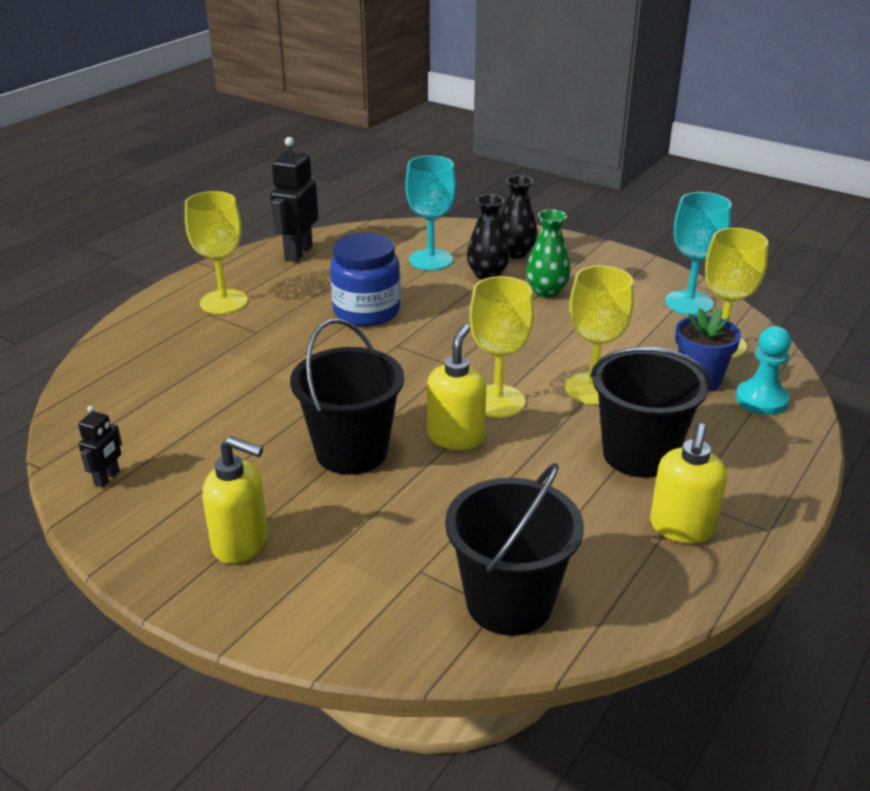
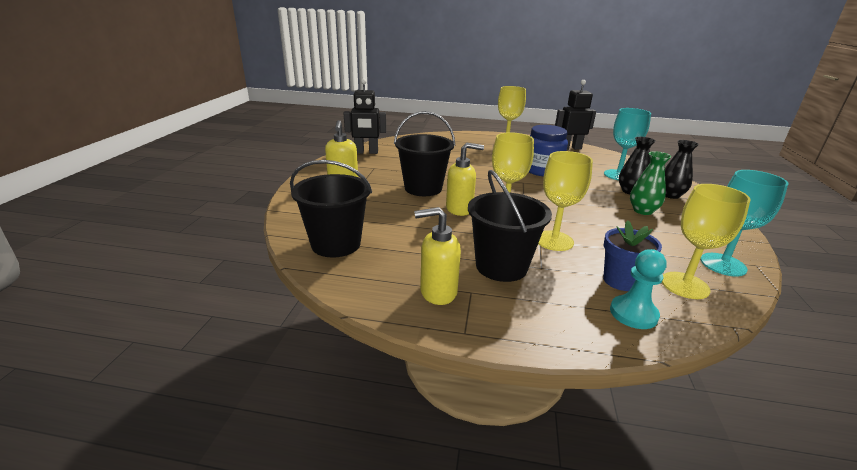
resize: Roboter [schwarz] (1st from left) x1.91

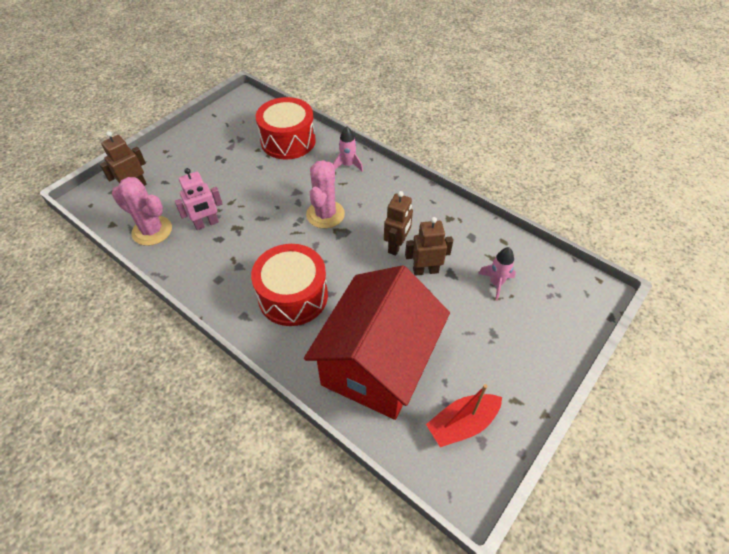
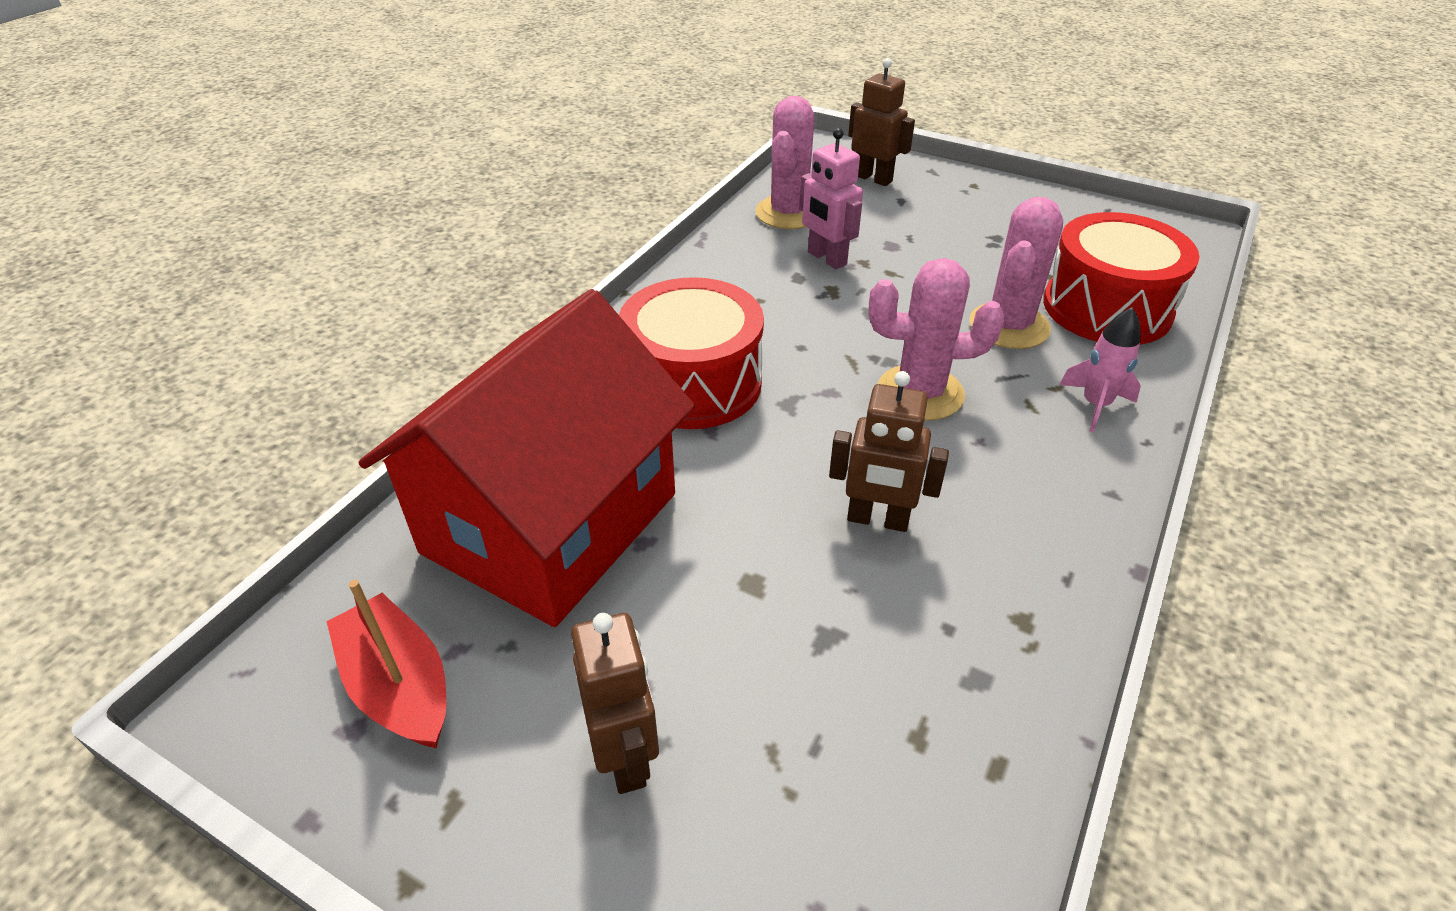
delete: Rakete [rosa] (2nd from left)
insert: Kaktus [rosa] (3rd from left)
move: Roboter [braun] (3rd from left in the first image) to Roboter [braun] (1st from left)
rotate: Haus [rot] 75 degrees counterclockwise

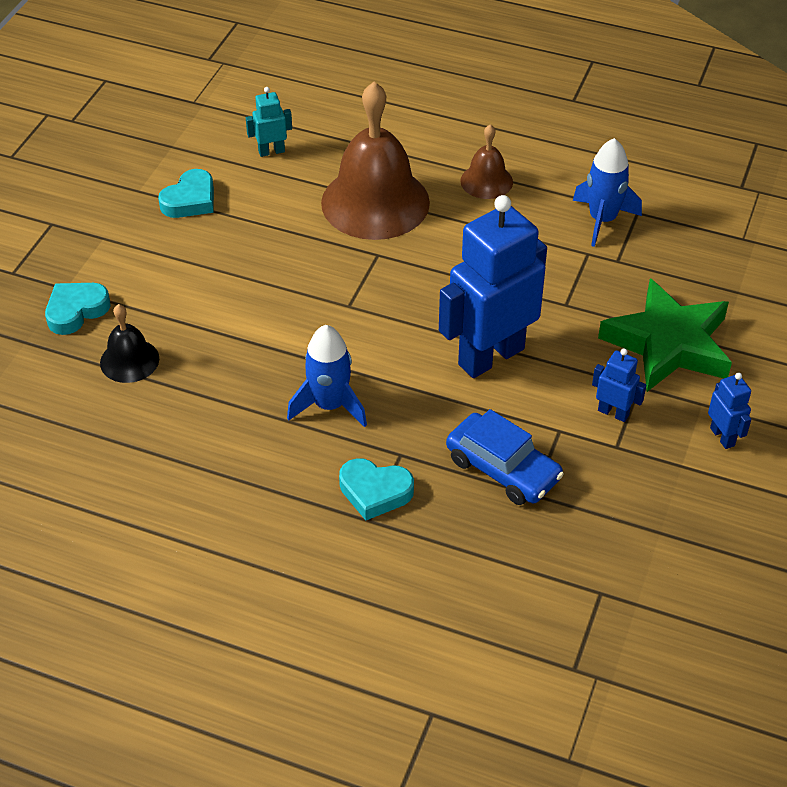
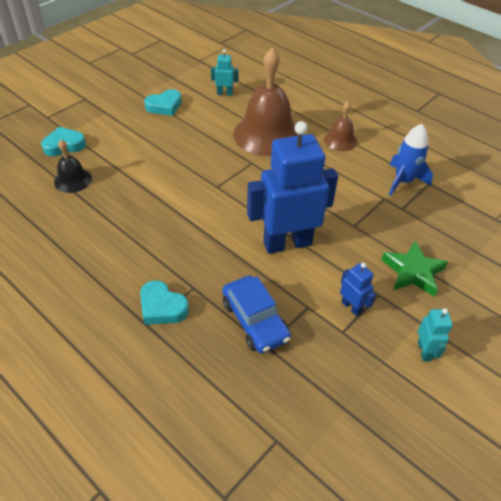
delete: Rakete [blau] (1st from left)
recolor: Roboter [blau] (3rd from left) to Roboter [türkis] (2nd from left)
resize: Stern [grün] x0.66

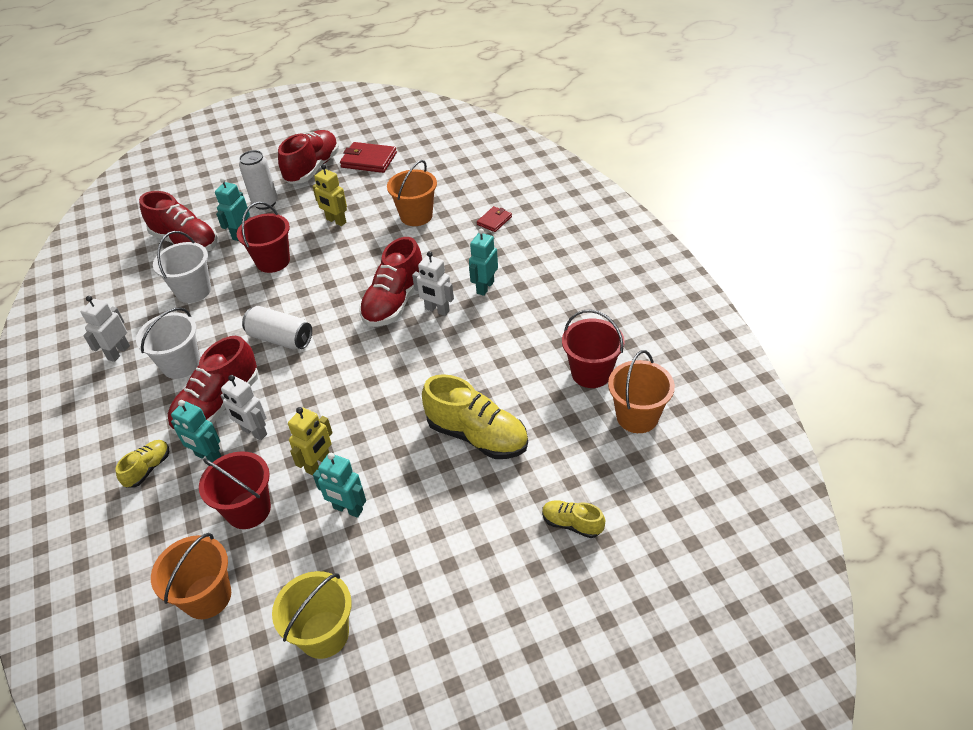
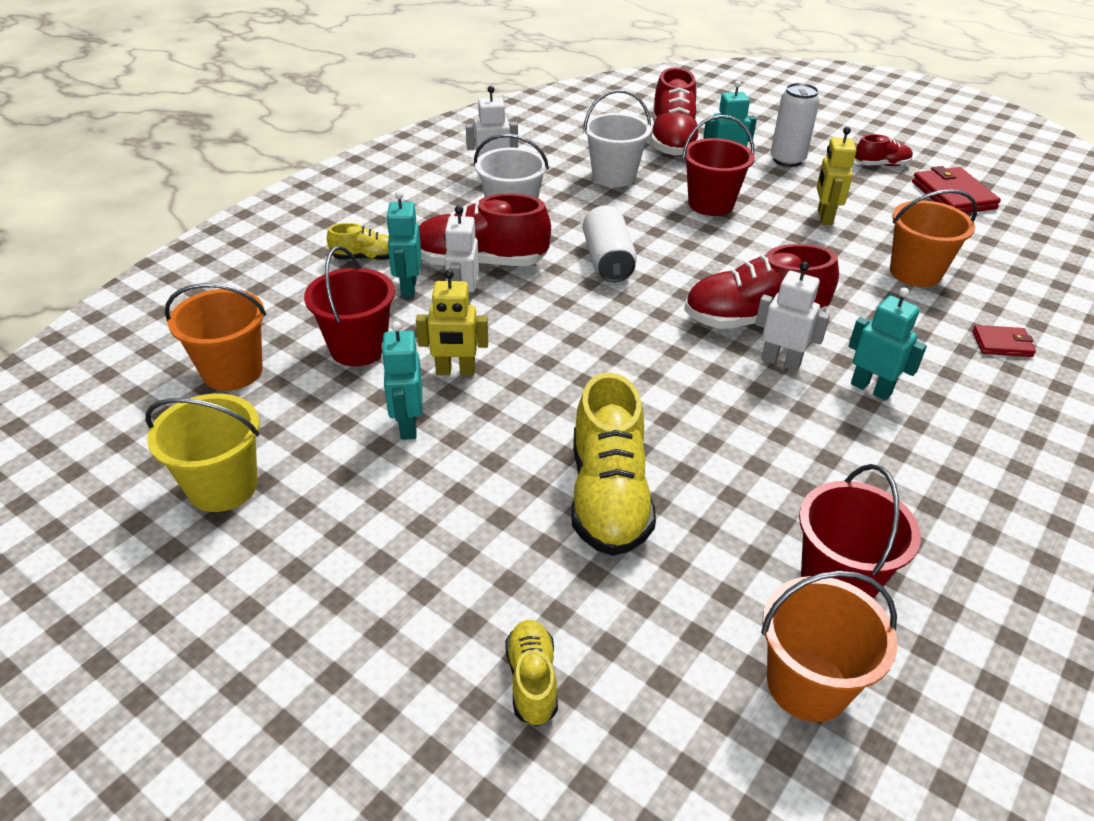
rotate: Roboter [türkis] (4th from left) 45 degrees clockwise; Roboter [weiß] (3rd from left) 120 degrees clockwise
resize: Schuh [rot] (3rd from left in the first image) x0.52

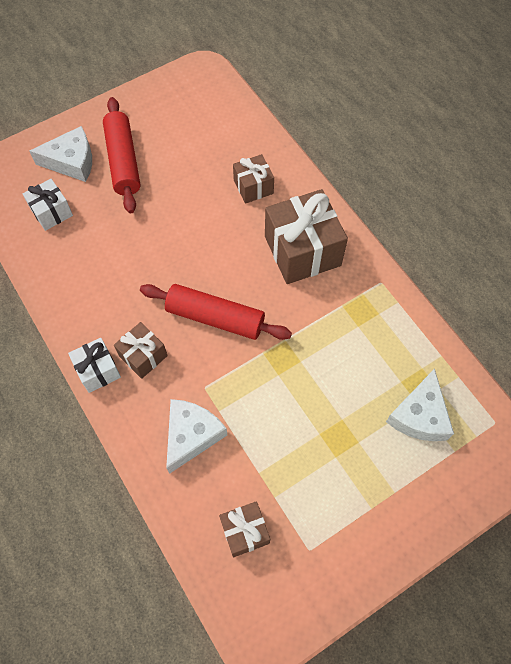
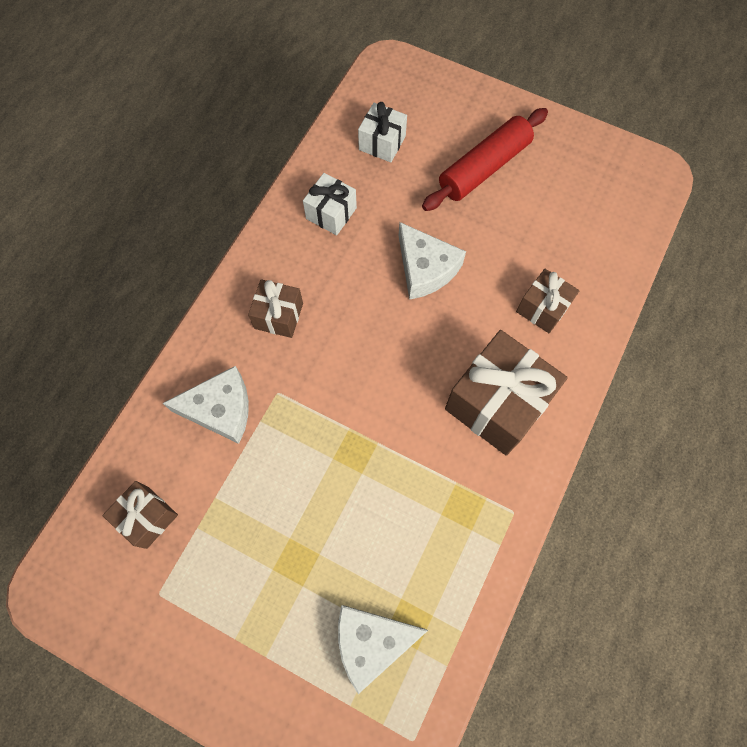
delete: Nudelholz [rot] (2nd from left)
move: Käse [weiß] (1st from left in the first image) to Käse [weiß] (3rd from left); Geschenk [weiß] (2nd from left in the first image) to Geschenk [weiß] (1st from left)

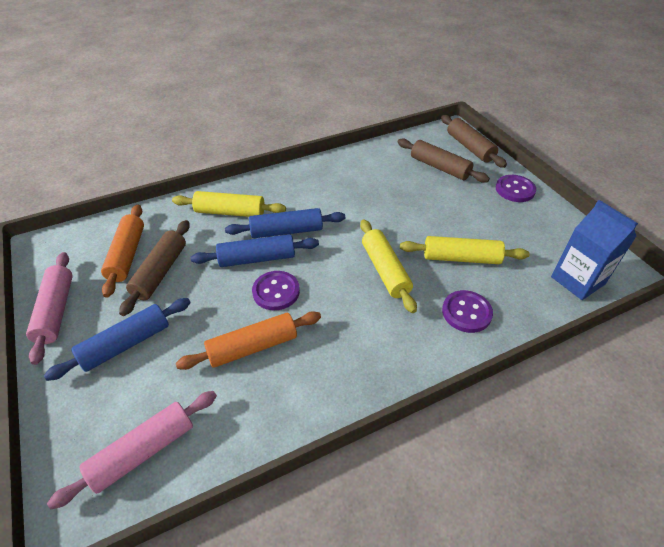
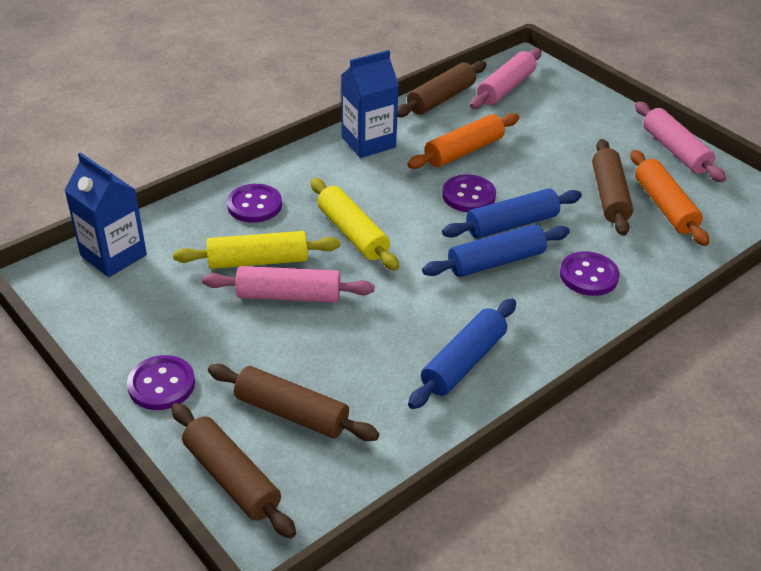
insert: Getränkekarton [blau] (2nd from left); Nudelholz [braun] (3rd from left); Nudelholz [rosa] (1st from left)
move: Nudelholz [blau] (1st from left)
replace: Nudelholz [gelb] (1st from left) to Knopf [lila] (4th from left)

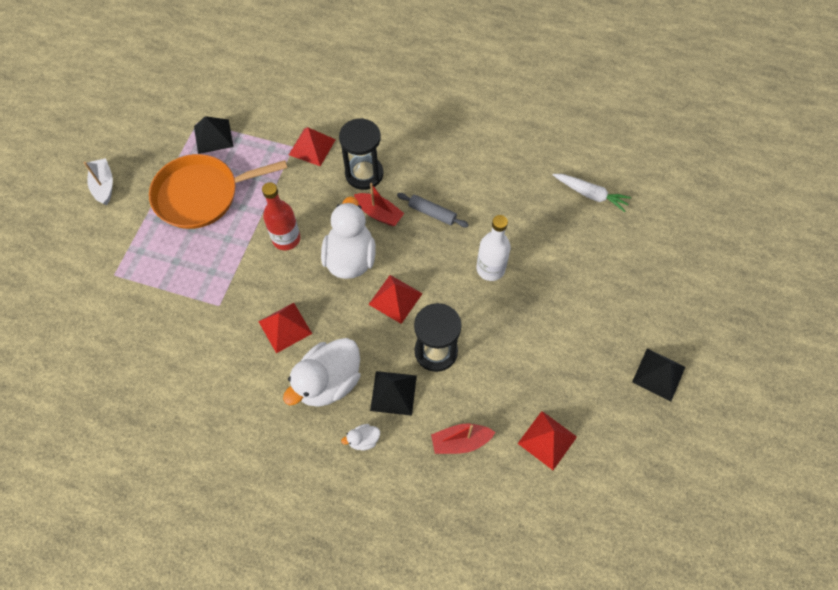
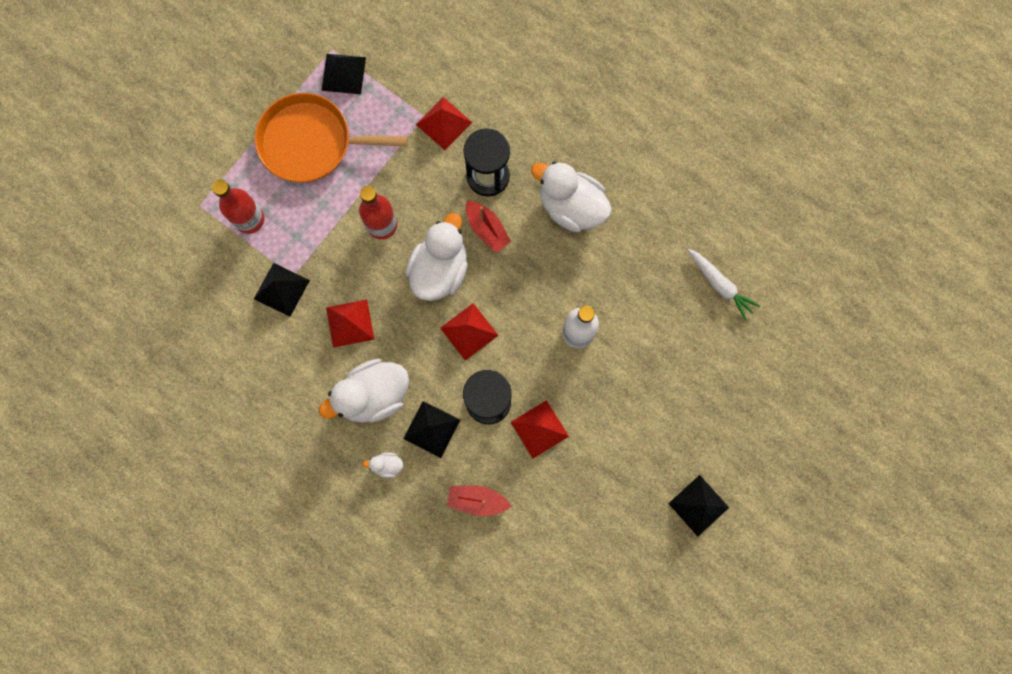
delete: Boot [weiß]; Nudelholz [grau]
insert: Ente [weiß] (4th from left); Flasche [rot] (1st from left); Pyramide [schwarz] (1st from left)
move: Pyramide [rot] (4th from left)

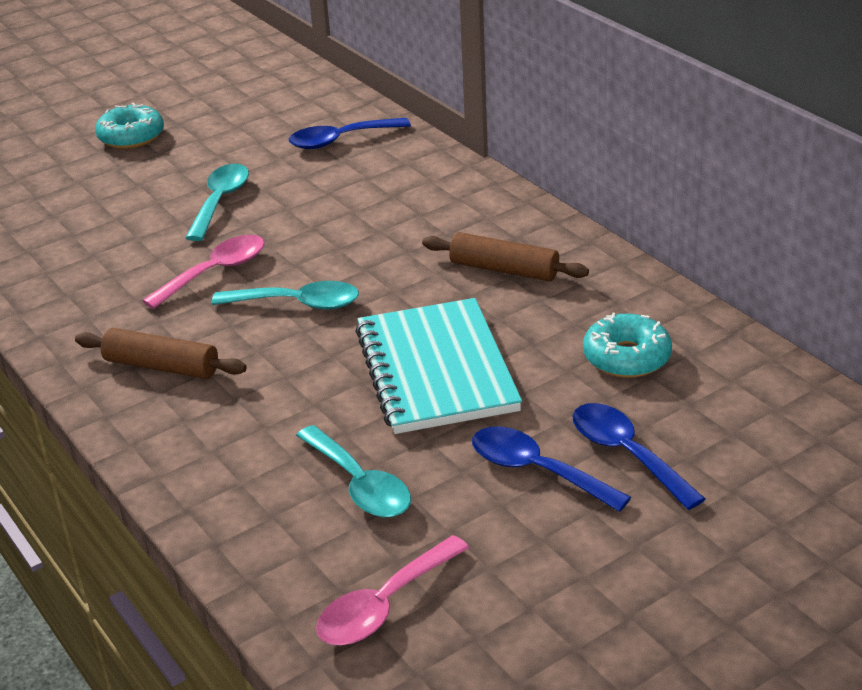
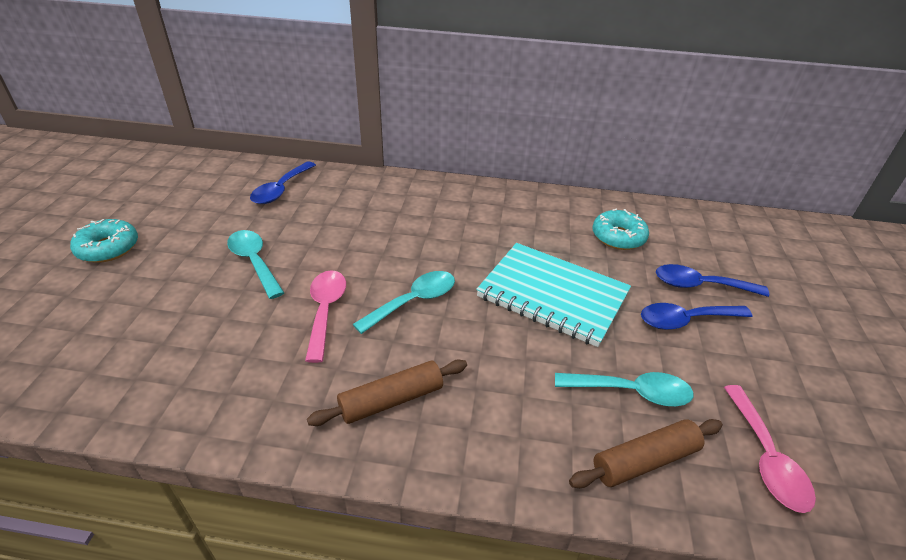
move: Nudelholz [braun] (2nd from left)

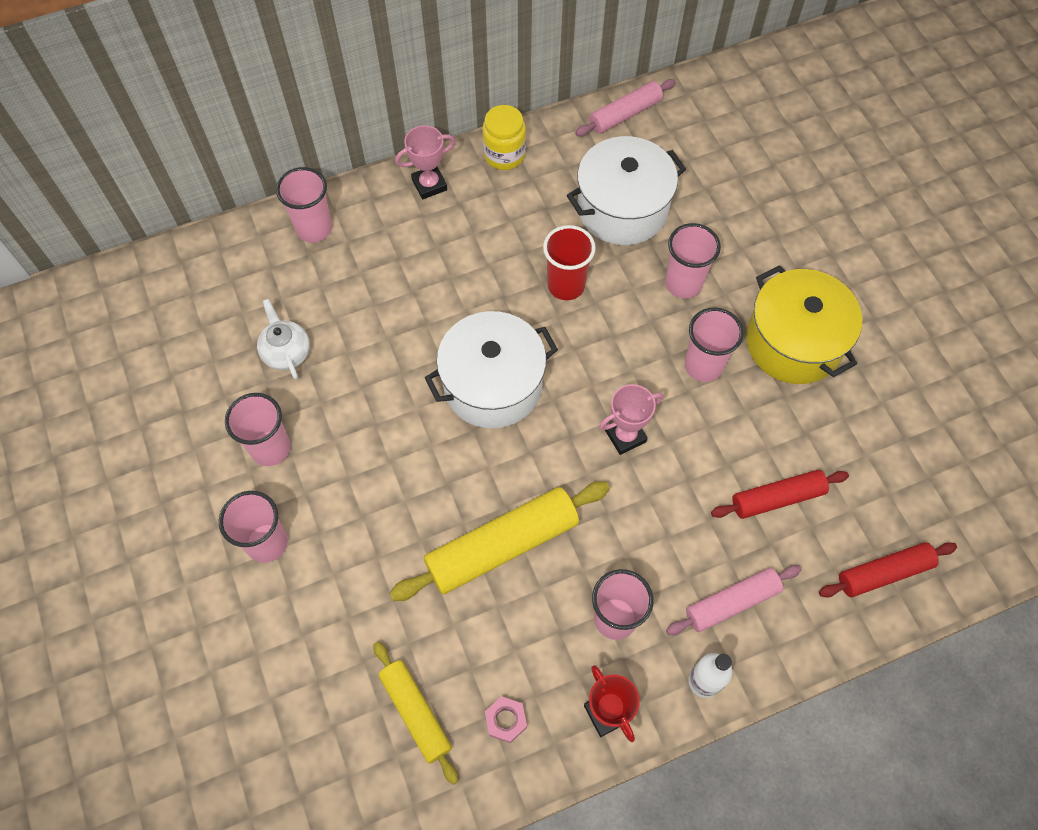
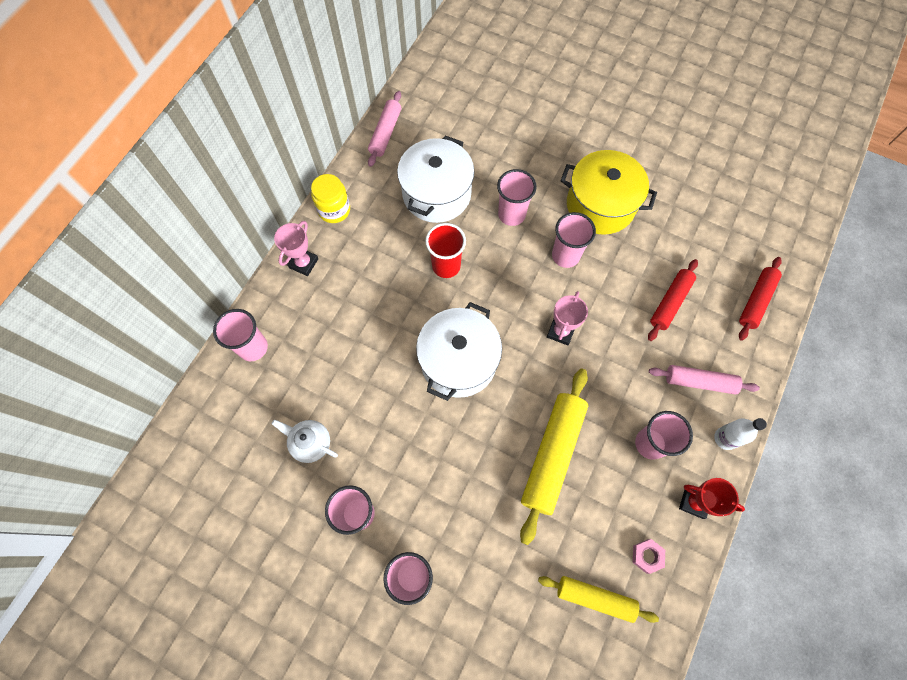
rotate: Nudelholz [rosa] (2nd from left) 75 degrees clockwise

